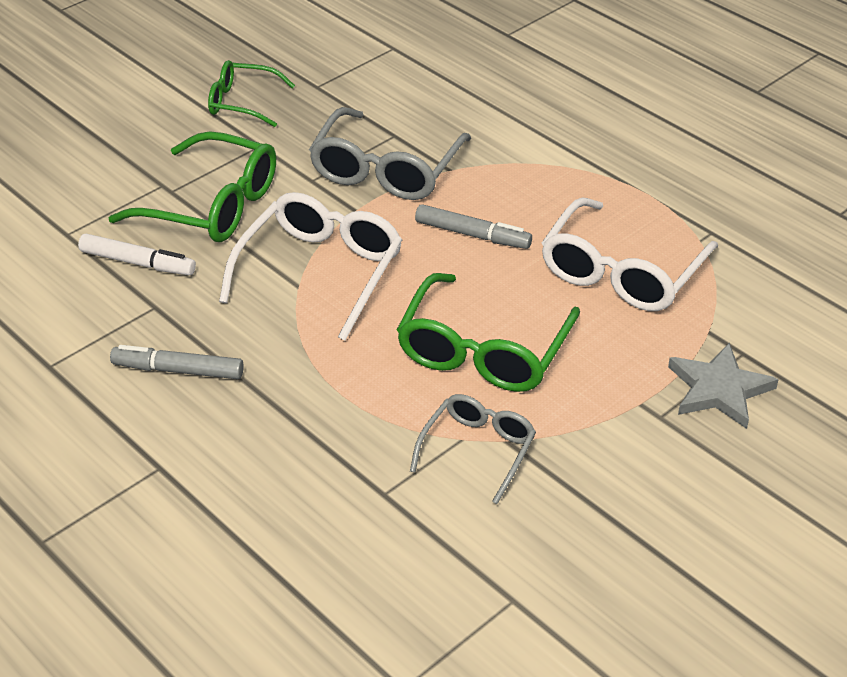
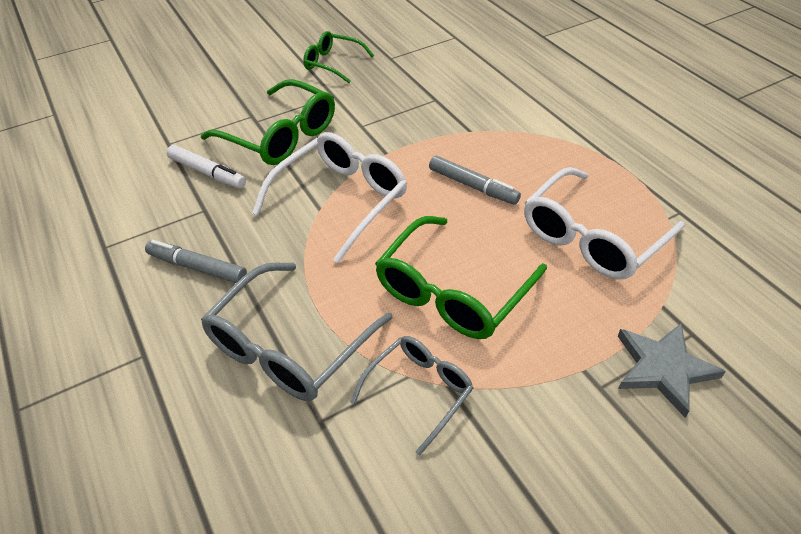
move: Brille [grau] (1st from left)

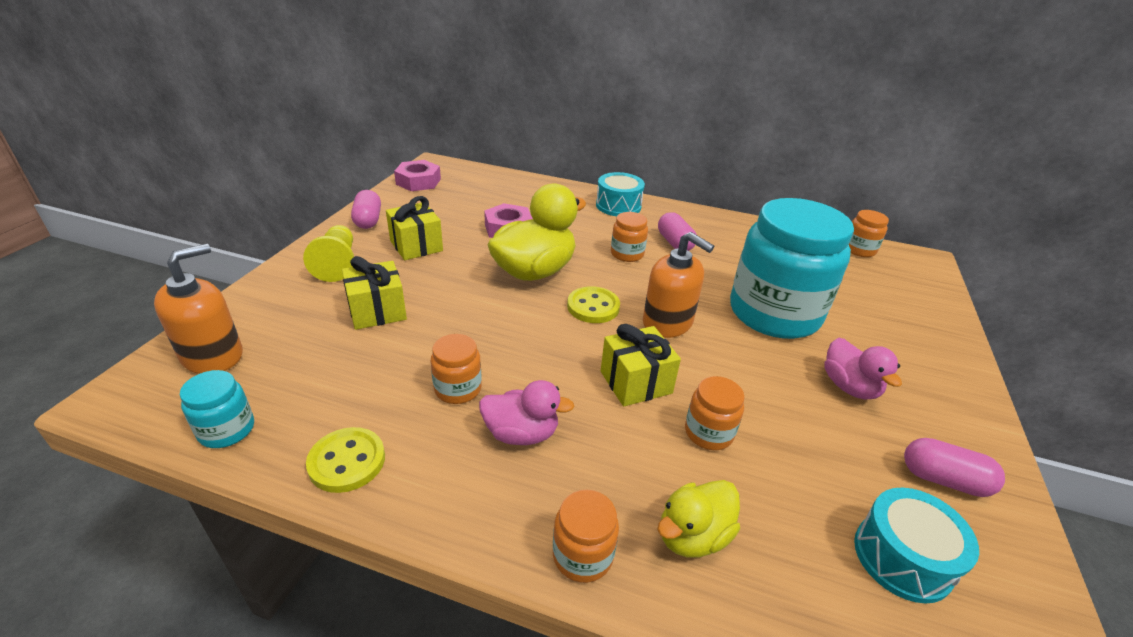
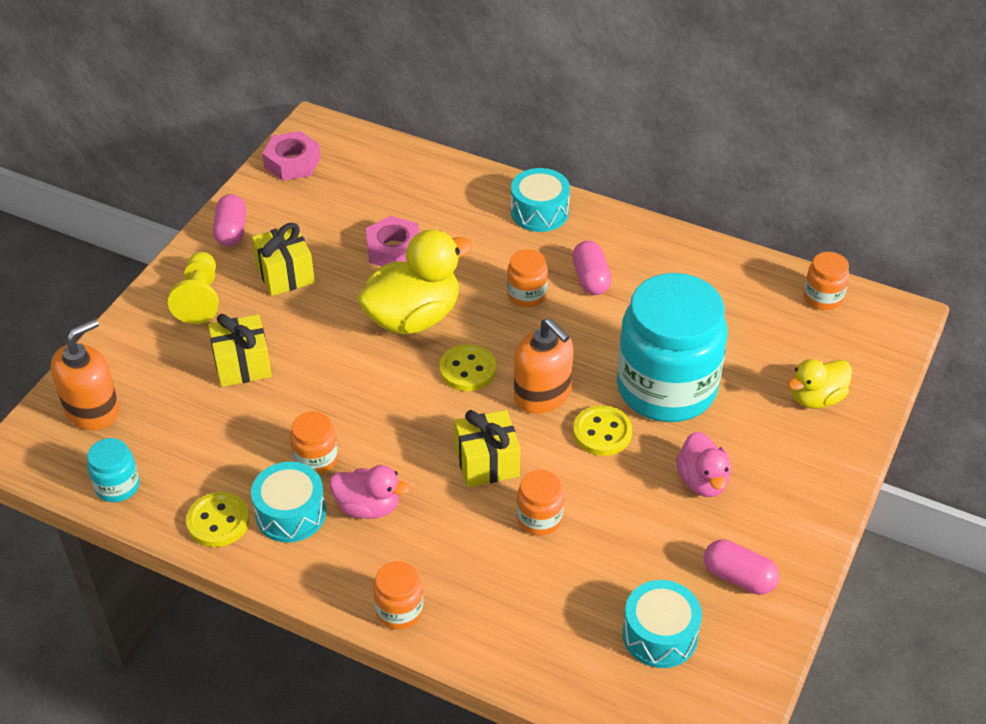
insert: Knopf [gelb] (3rd from left); Trommel [türkis] (1st from left)
move: Ente [gelb] (2nd from left)

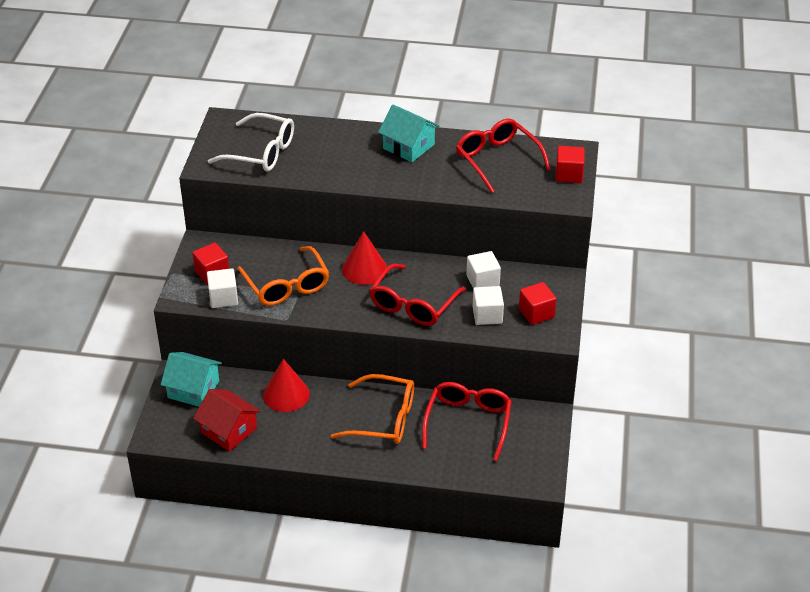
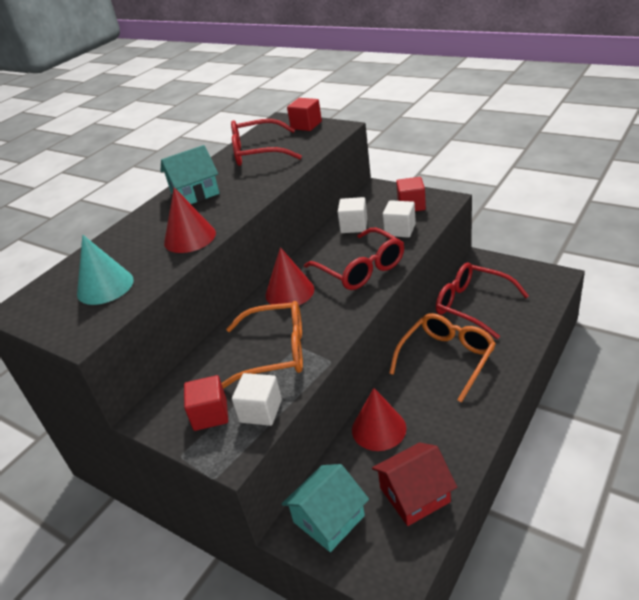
insert: Kegel [rot] (1st from left)
replace: Brille [weiß] to Kegel [türkis]

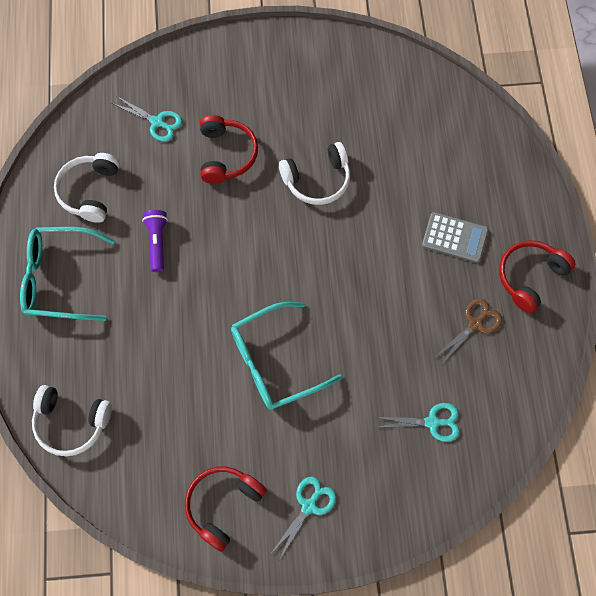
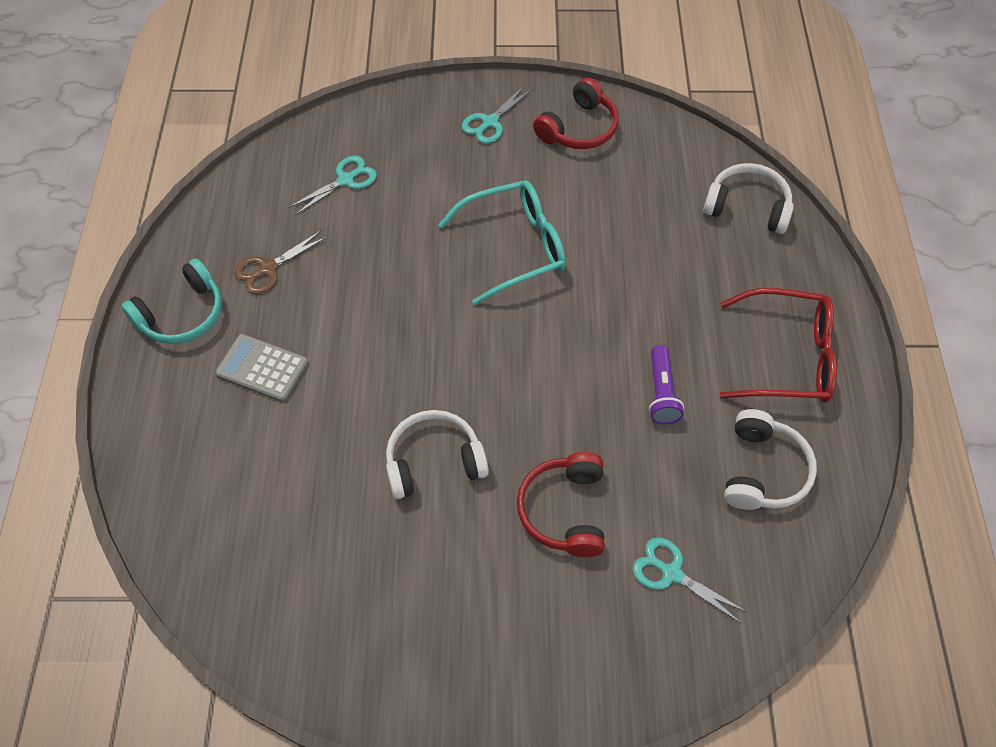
recolor: Brille [türkis] (1st from left) to Brille [rot]; Kopfhörer [rot] (3rd from left) to Kopfhörer [türkis]
rotate: Schere [türkis] (3rd from left in the first image) 135 degrees clockwise

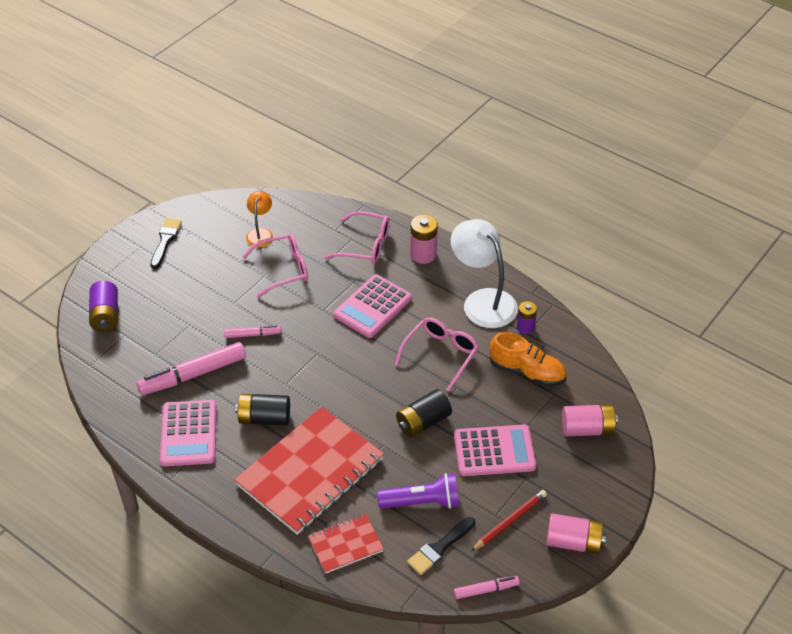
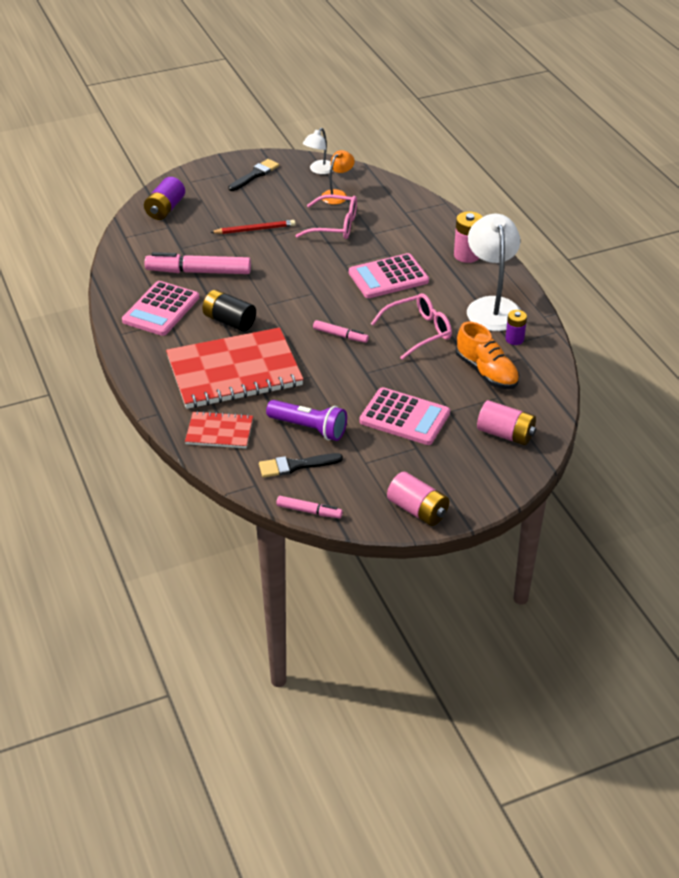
delete: Brille [rosa] (2nd from left); Batterie [schwarz] (2nd from left)
insert: Lampe [weiß] (1st from left)
move: Filzstift [rosa] (2nd from left in the first image) to Filzstift [rosa] (3rd from left); Bleistift [rot]

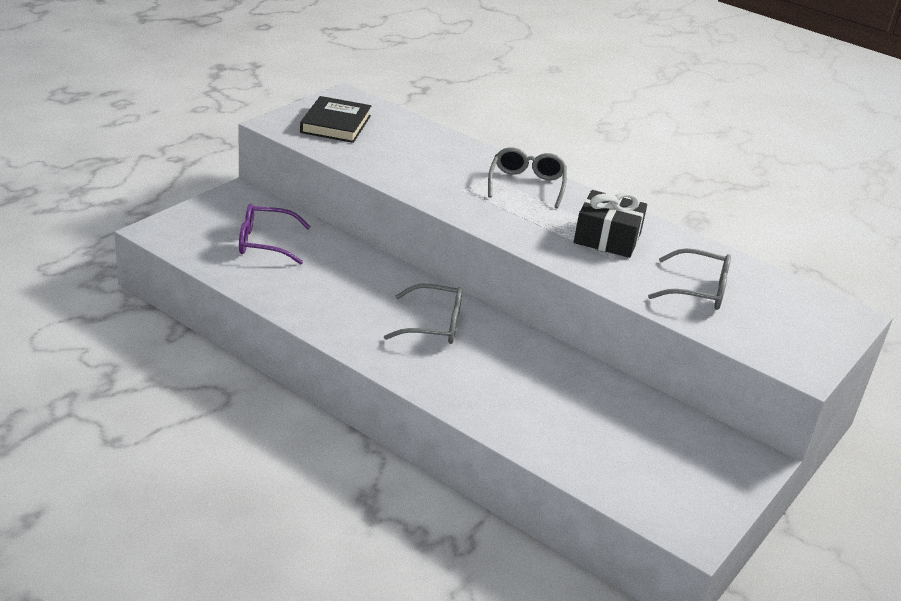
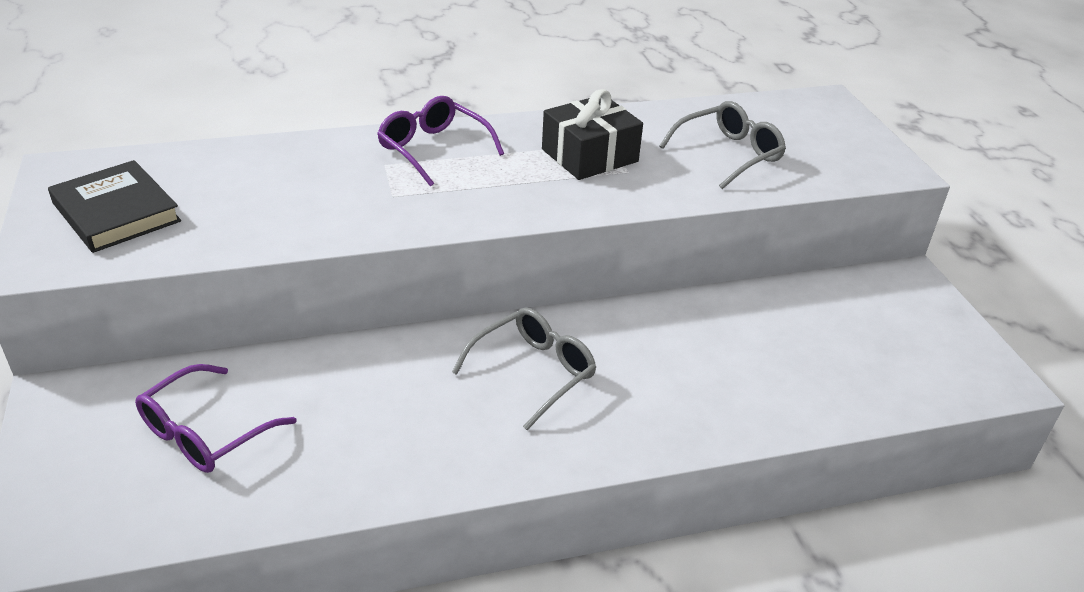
recolor: Brille [grau] (2nd from left) to Brille [lila] (2nd from left)

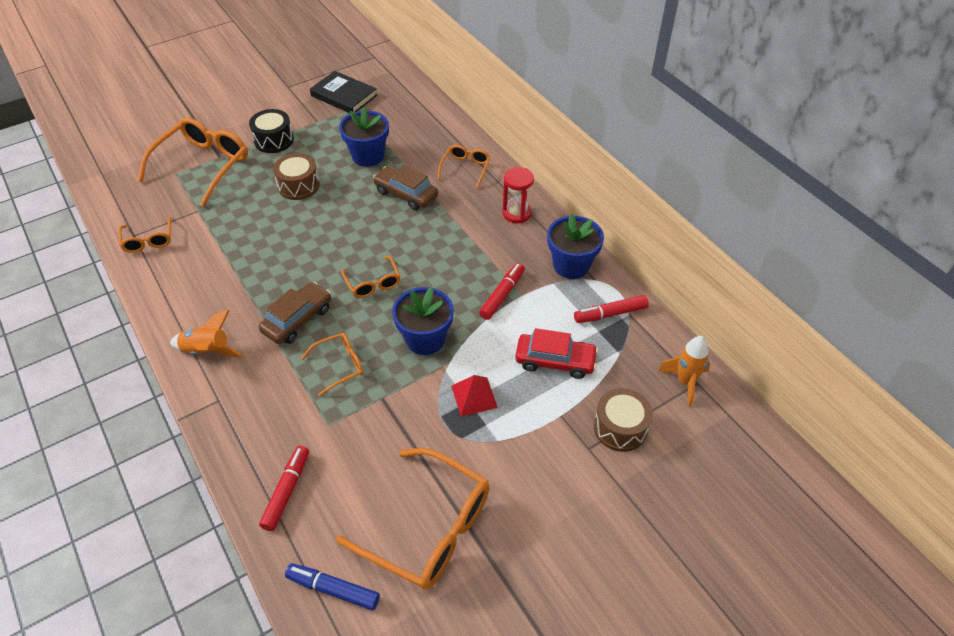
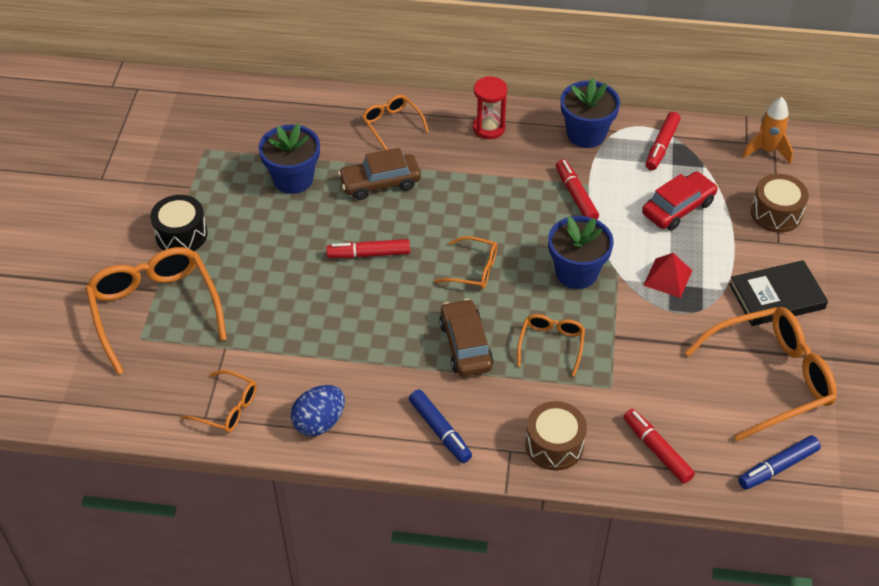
insert: Filzstift [rot] (1st from left); Ei [blau]
move: Buch [schwarz]; Trommel [braun] (1st from left)
replace: Rakete [orange] (1st from left) to Filzstift [blau] (1st from left)

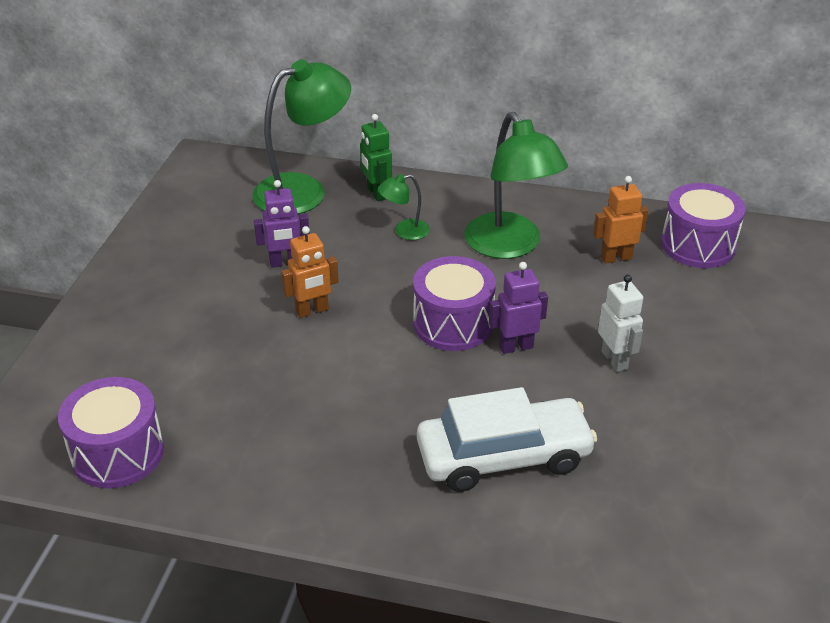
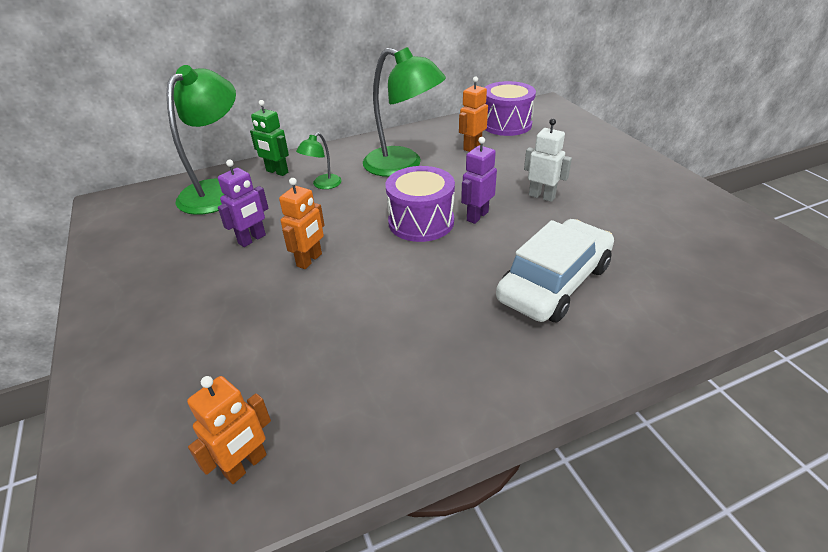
replace: Trommel [lila] (1st from left) to Roboter [orange] (1st from left)

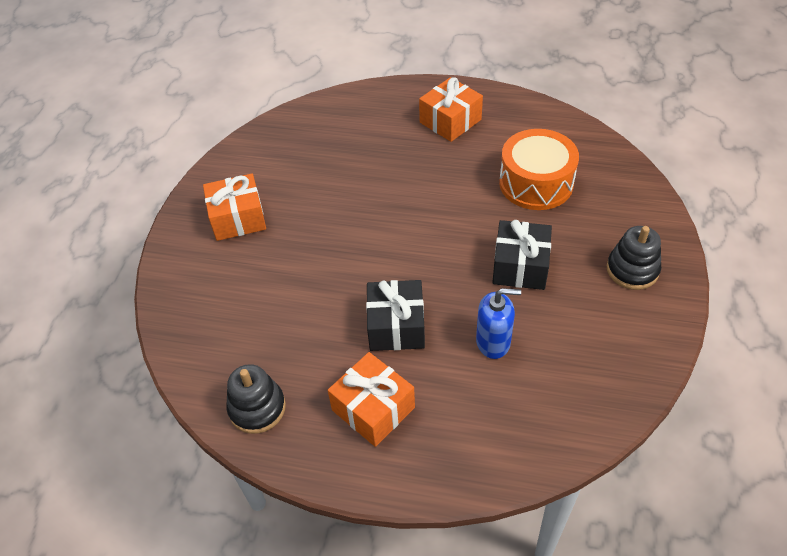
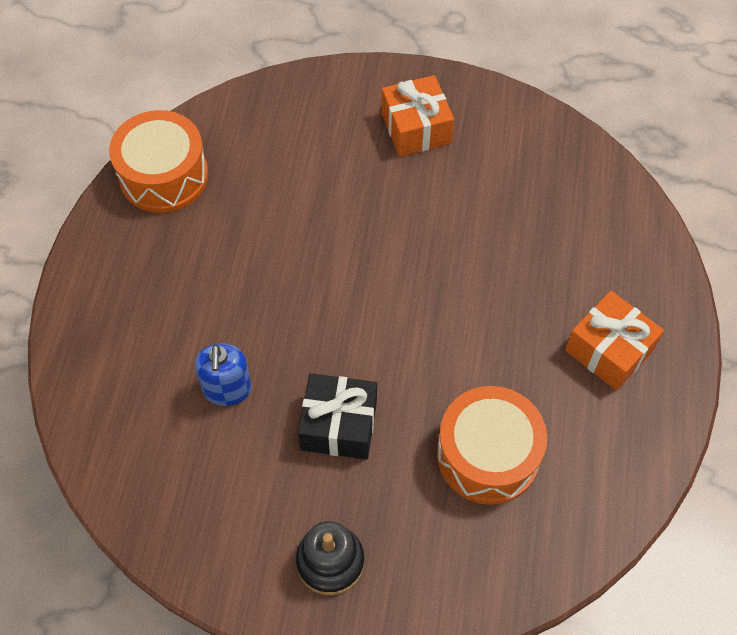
delete: Geschenk [schwarz] (1st from left); Geschenk [orange] (2nd from left)
replace: Stapelspielzeug [schwarz] (1st from left) to Trommel [orange] (1st from left)

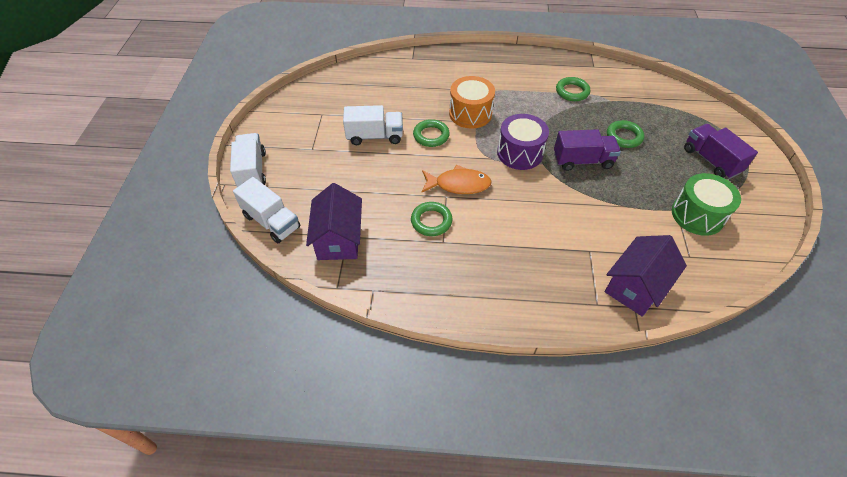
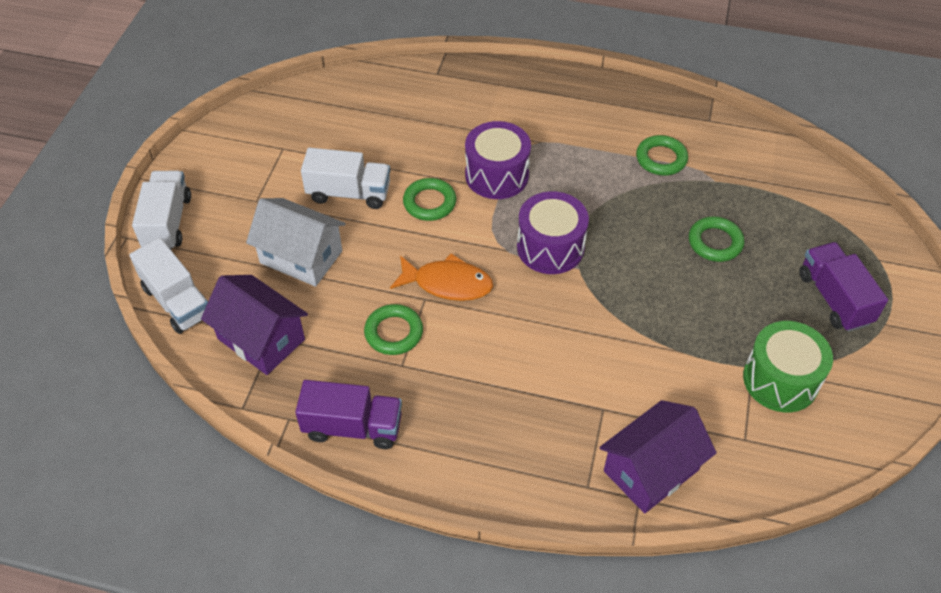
insert: Haus [weiß]
move: Lastwagen [lila] (1st from left)
recolor: Trommel [orange] to Trommel [lila] (1st from left)
rotate: Haus [lila] (1st from left) 60 degrees counterclockwise

